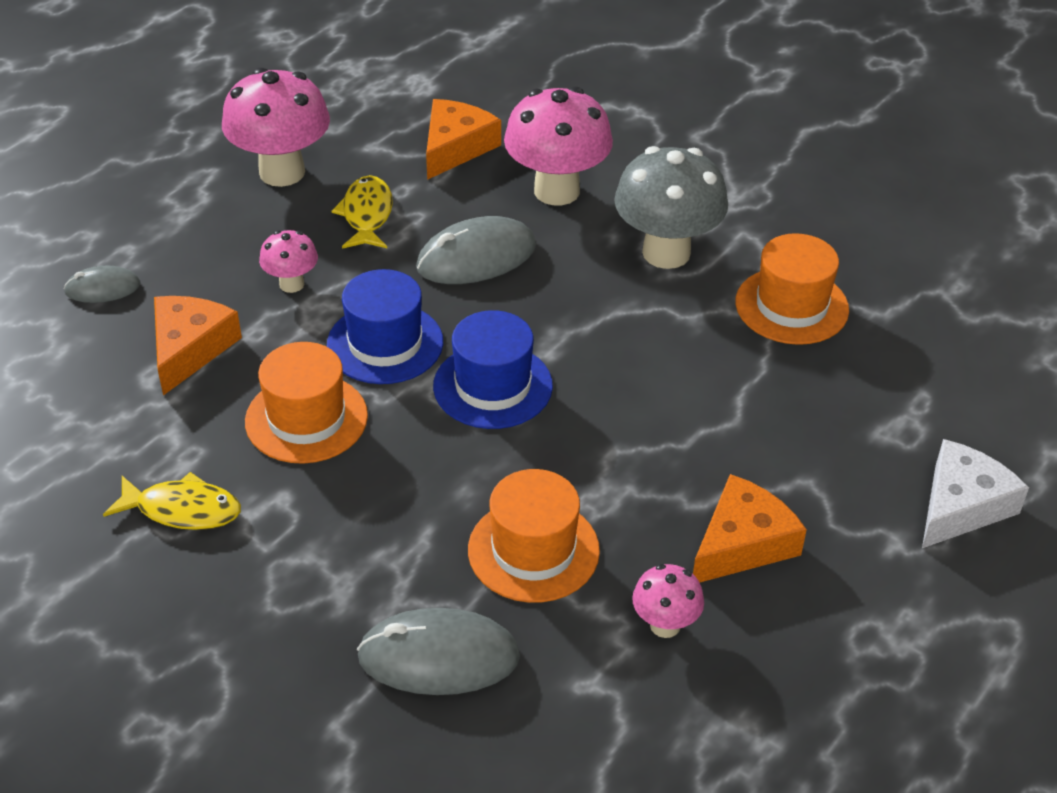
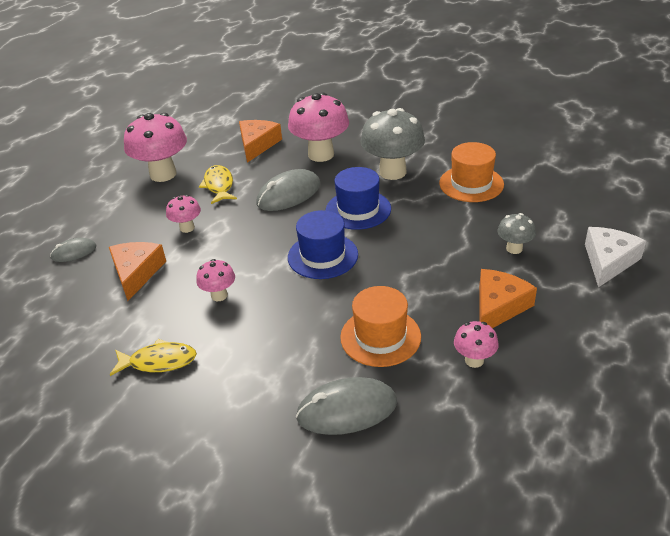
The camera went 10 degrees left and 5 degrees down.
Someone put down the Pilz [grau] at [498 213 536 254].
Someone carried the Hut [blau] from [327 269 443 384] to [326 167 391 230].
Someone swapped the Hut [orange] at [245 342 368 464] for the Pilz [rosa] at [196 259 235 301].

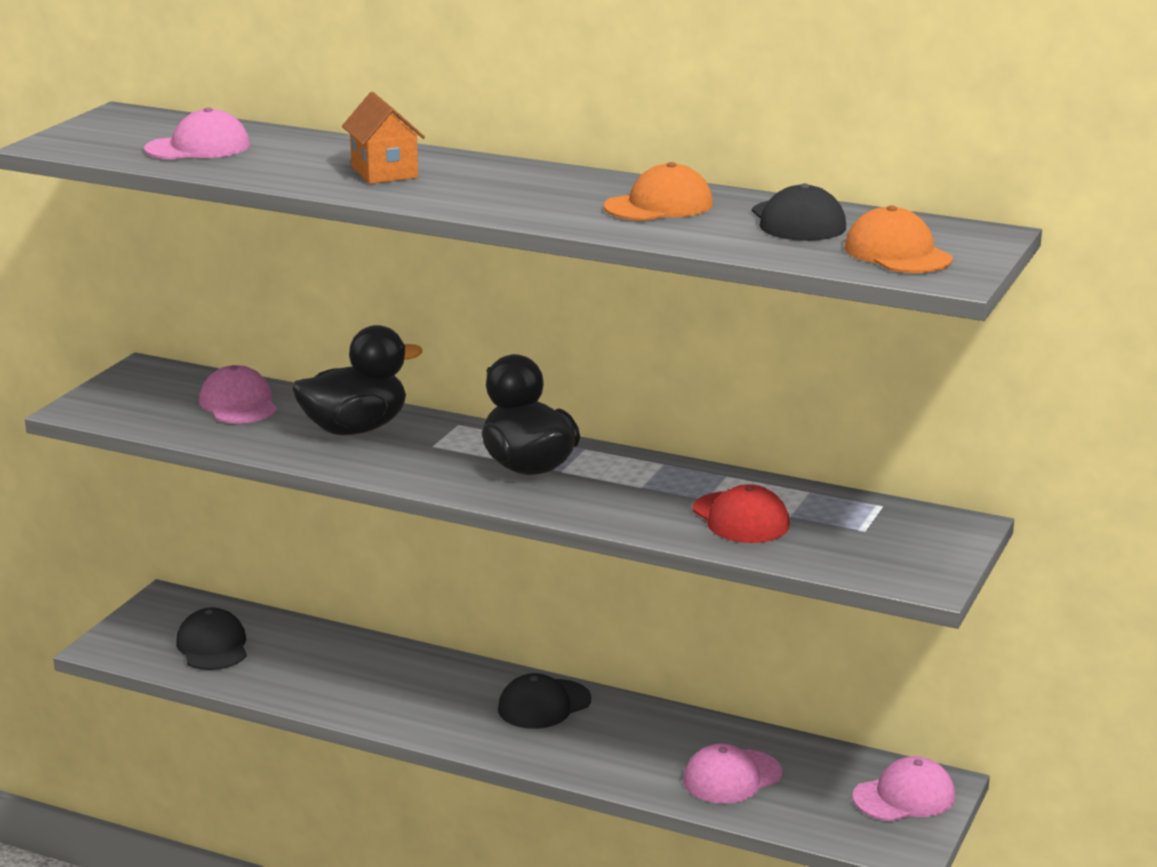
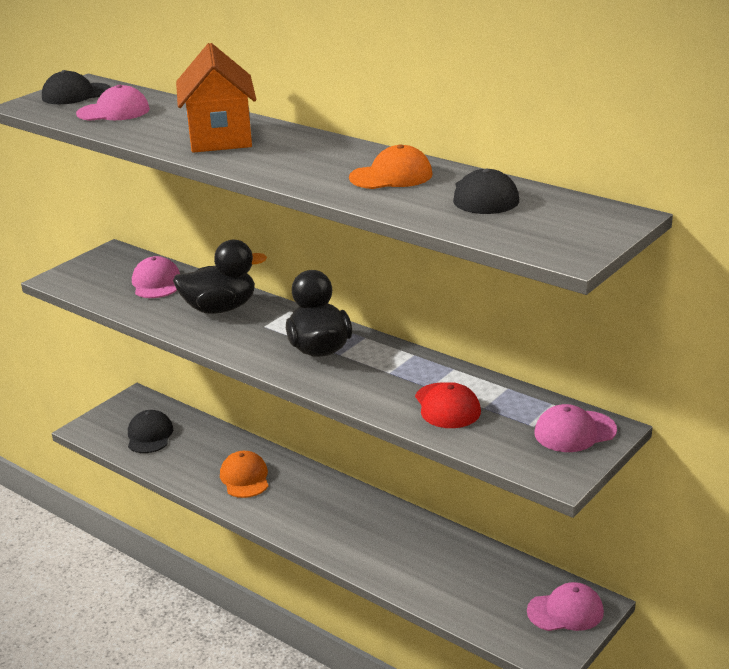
The camera went 15 degrees right and 5 degrees up.
Someone carried the Kappe [schwarz] from [498 673 591 729] to [42 70 111 104].
Someone carried the Kappe [rosa] from [683 744 782 804] to [534 404 617 452].
Someone carried the Kappe [orange] from [844 205 953 273] to [220 451 268 498].
Someone scaled the Haus [orange] at [342 92 425 184] by 1.63.

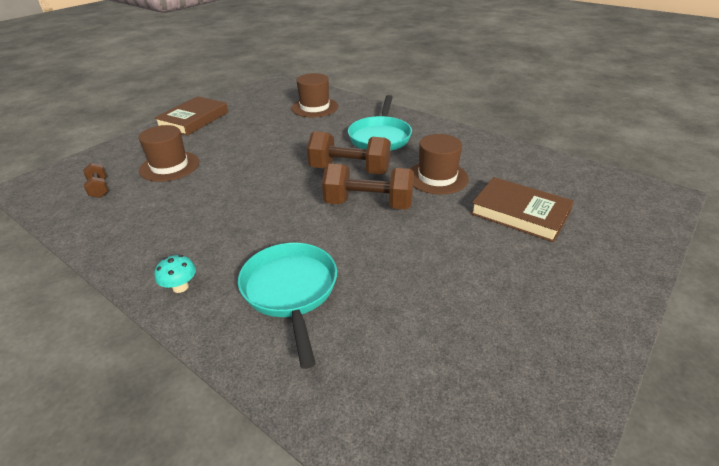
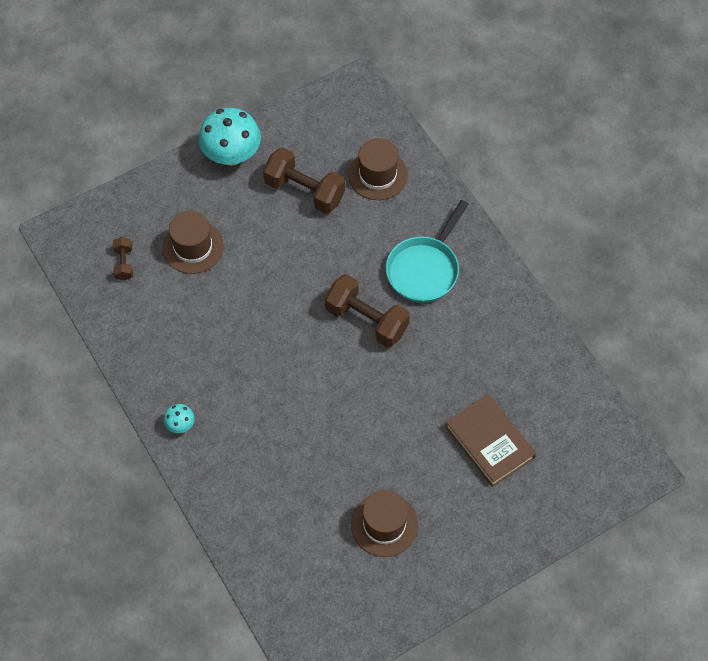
The camera went 20 degrees right and 25 degrees up.
Someone took away the Pfanne [türkis] at [238 243 337 369].
Someone carried the Hantel [braun] from [322 164 414 209] to [263 147 345 213].
Someone carried the Hut [braun] from [410 134 469 194] to [351 490 418 557].
Someone swapped the Buch [braun] at [154 96 228 136] for the Pilz [türkis] at [198 108 261 166].

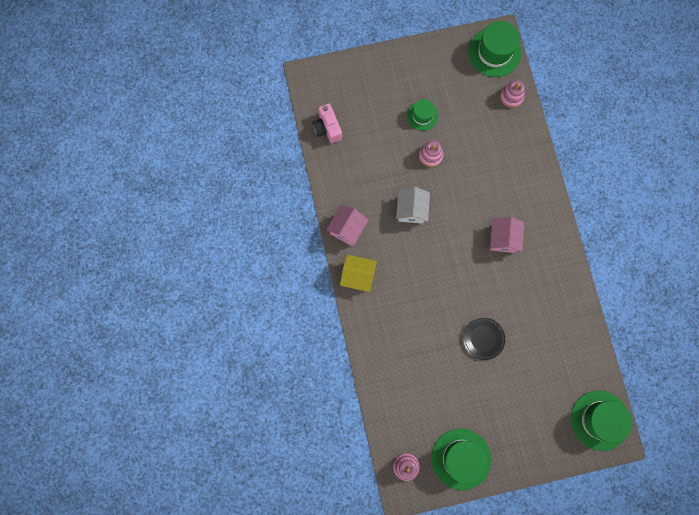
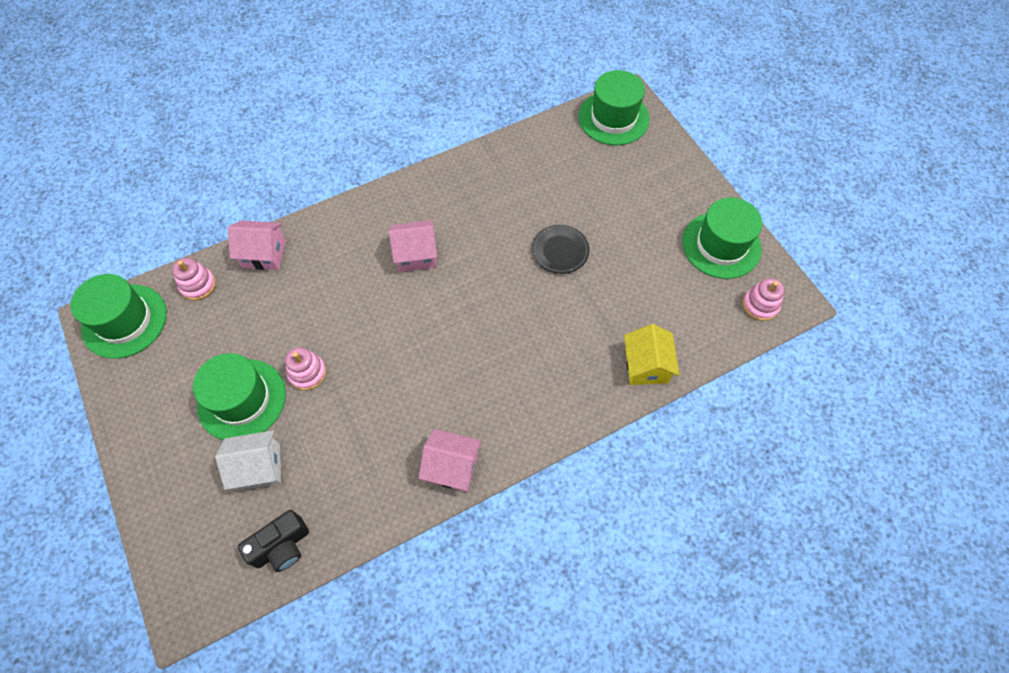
The camera went 105 degrees left and 15 degrees down.
Someone put down the Haus [rosa] at [228 220 286 270].
Someone carried the Haus [gelb] from [340 255 377 292] to [624 324 680 385].
Someone carried the Haus [weiß] from [396 187 430 224] to [215 430 281 491].
Someone repainted the Kamera [rosa] at [312 104 342 143], which became the Kamera [schwarz] at [238 510 309 572].
Someone scaled the Hut [grün] at [407 99 438 131] by 1.73.

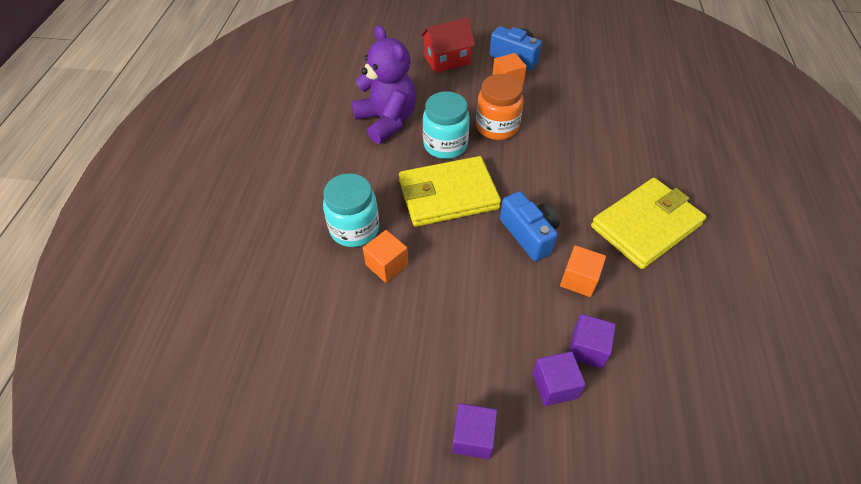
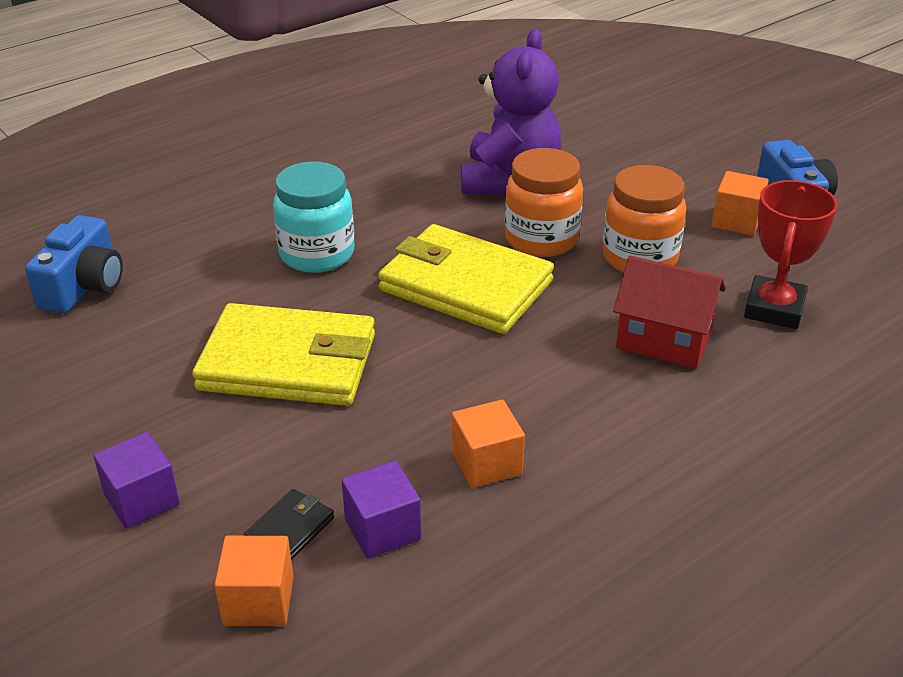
The camera went 45 degrees right and 15 degrees down.
Someone put down the Pokal [rot] at [744 180 838 329].
Someone carried the Kubus [orange] from [363 230 408 283] to [214 536 294 626].
Someone carried the Haus [rot] from [421 18 475 73] to [613 255 725 369].
Someone carried the Kamera [blau] from [500 191 560 261] to [25 215 123 314].
Someone carried the Geldbörse [gelb] from [591 178 706 269] to [192 303 375 406].
Someone swapped the Kubus [lila] at [533 351 586 406] for the Geldbörse [schwarz] at [244 489 334 560].
Someone repainted the Einmachglas [türkis] at [423 91 470 159], which became the Einmachglas [orange] at [505 148 583 257].

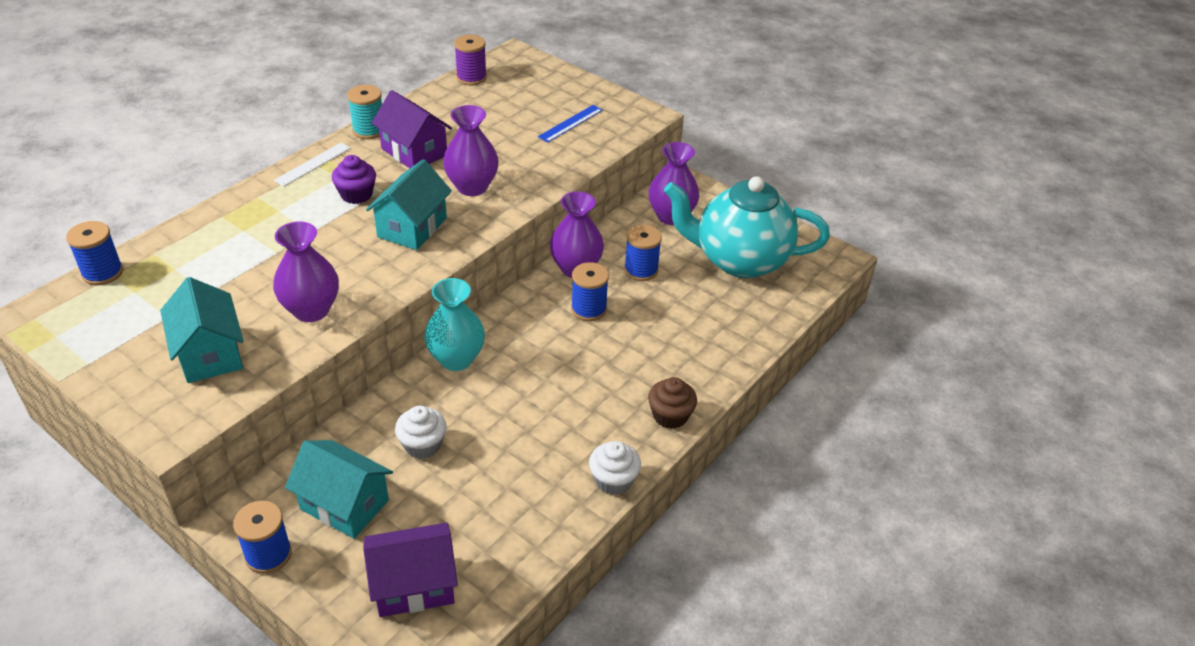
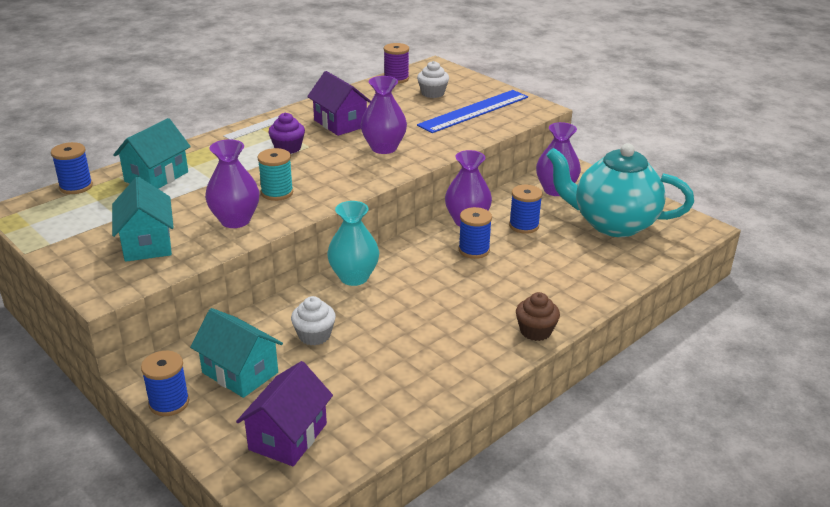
The camera went 10 degrees right and 10 degrees down.
Someone carried the Garnrolle [türkis] from [347 85 382 139] to [258 148 293 201].
Someone carried the Haus [türkis] from [366 159 452 250] to [113 118 191 189].
Someone carried the Muffin [weiß] from [589 441 641 495] to [417 61 449 98].
Someone rotated the Haus [lila] at [363 523 458 617] by 60 degrees counterclockwise.
Someone scaled the Lineal [blau] at [538 105 603 142] by 1.91.

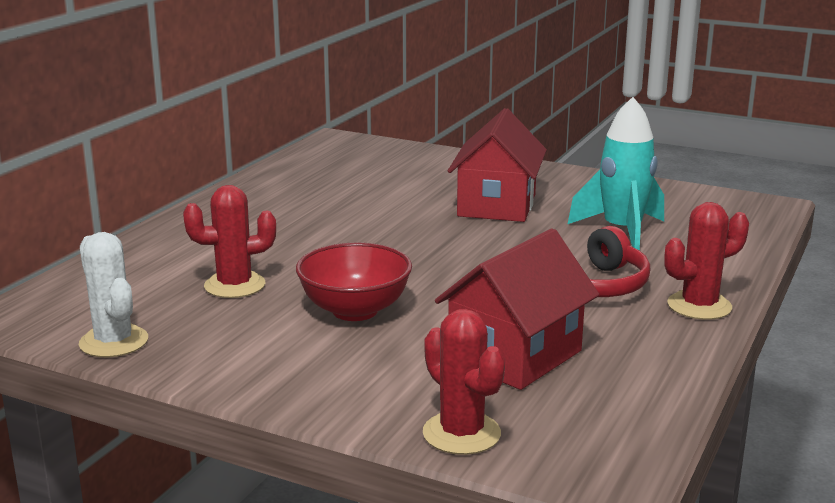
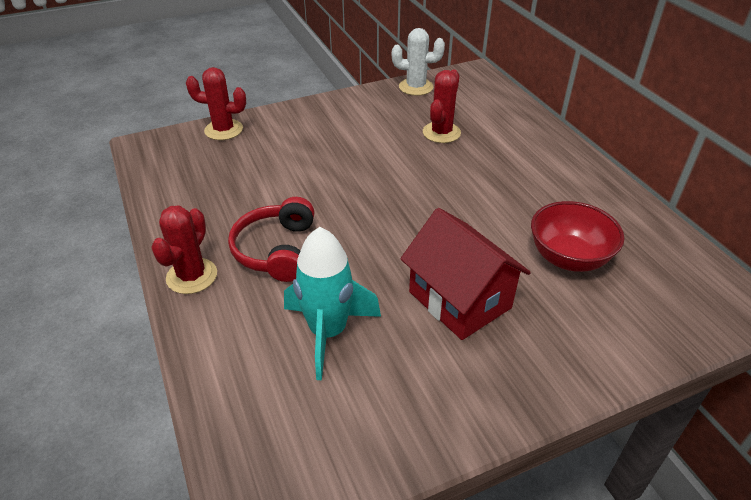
The camera went 130 degrees right and 20 degrees up.
Someone took away the Haus [rot] at [435 228 599 390].
Someone carried the Schüssel [rot] from [296 243 412 321] to [531 201 624 272].

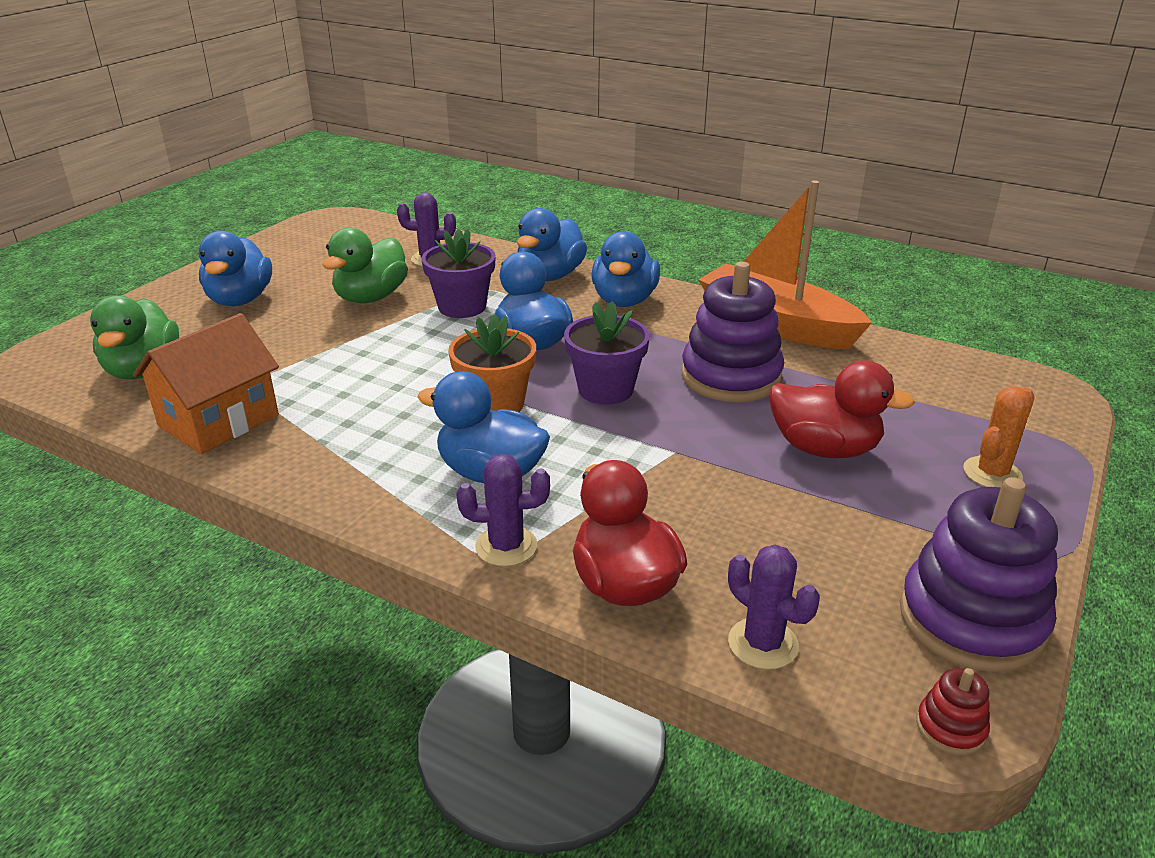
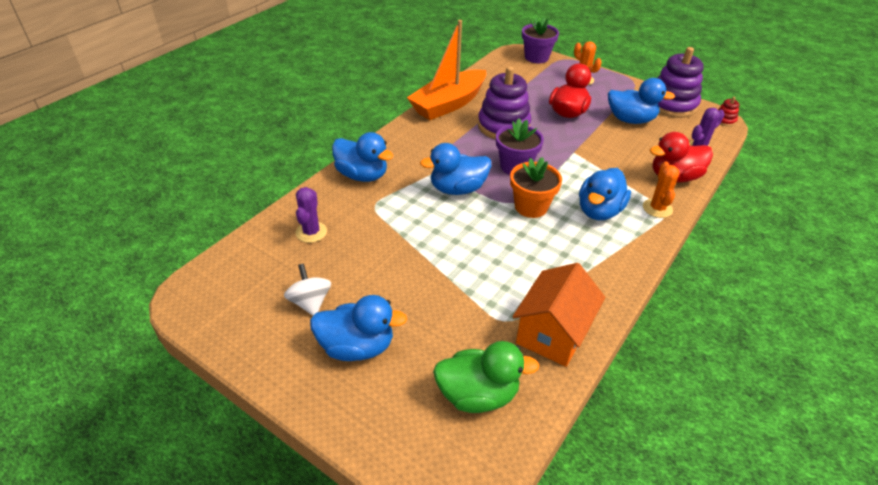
The camera went 85 degrees left and 10 degrees up.
Someone took away the Ente [grün] at [322 227 408 303].
Someone put down the Kreisel [weiß] at [284 264 331 316].
Someone carried the Blumentopf [lila] from [422 229 496 318] to [522 17 559 63].
Someone carried the Ente [blau] from [591 231 660 307] to [608 78 675 124].
Someone repainted the Kaktus [lila] at [457 454 550 567], which became the Kaktus [orange] at [643 162 680 218].
Someone rotated the Haus [orange] at [133 313 279 454] by 75 degrees clockwise.

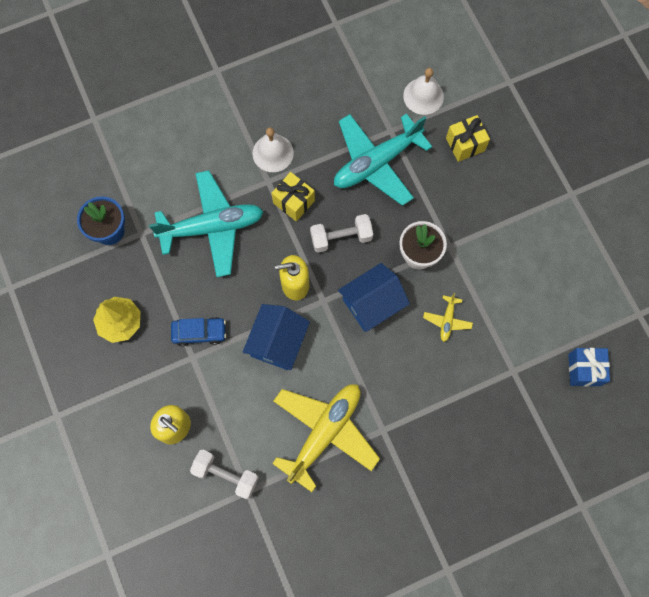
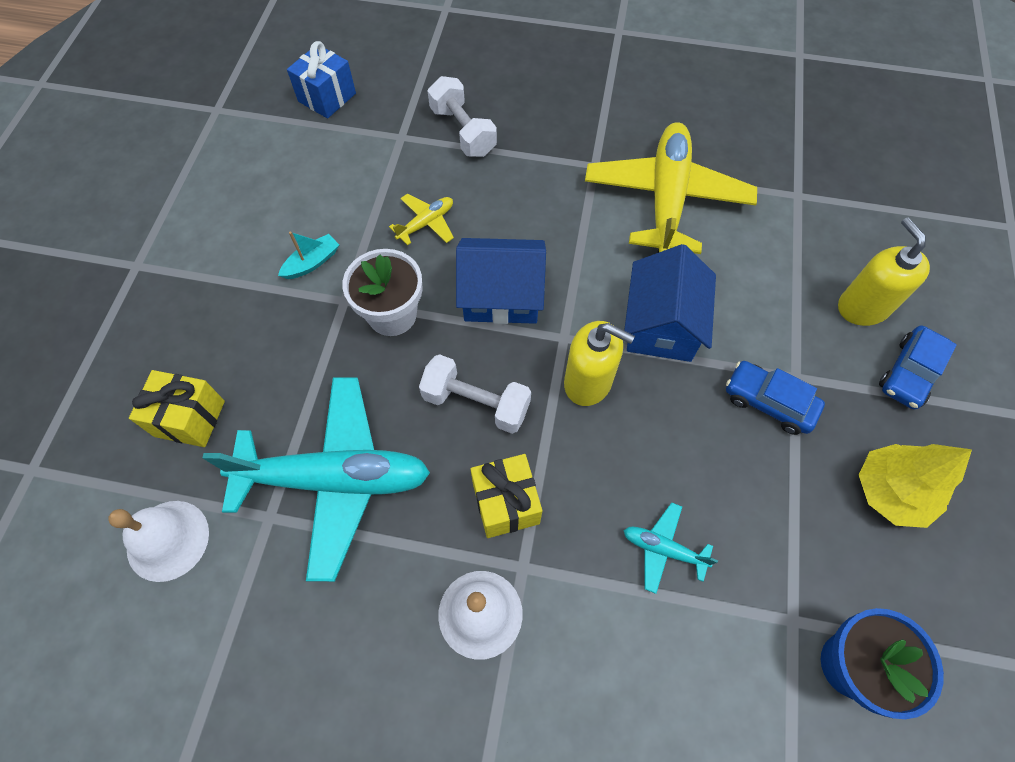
The camera went 145 degrees left and 10 degrees down.
Someone put down the Boot [türkis] at [278 232 339 279].
Someone put down the Auto [blau] at [879 325 957 409].
Someone carried the Hantel [weiß] from [190 450 259 499] to [428 76 497 157].
Someone rotated the Haus [blau] at [243 304 310 370] by 45 degrees counterclockwise.
Someone rotated the Flugzeug [gelb] at [272 384 380 492] by 120 degrees clockwise.
Someone scaled the Flugzeug [türkis] at [149 170 264 277] by 0.43.

